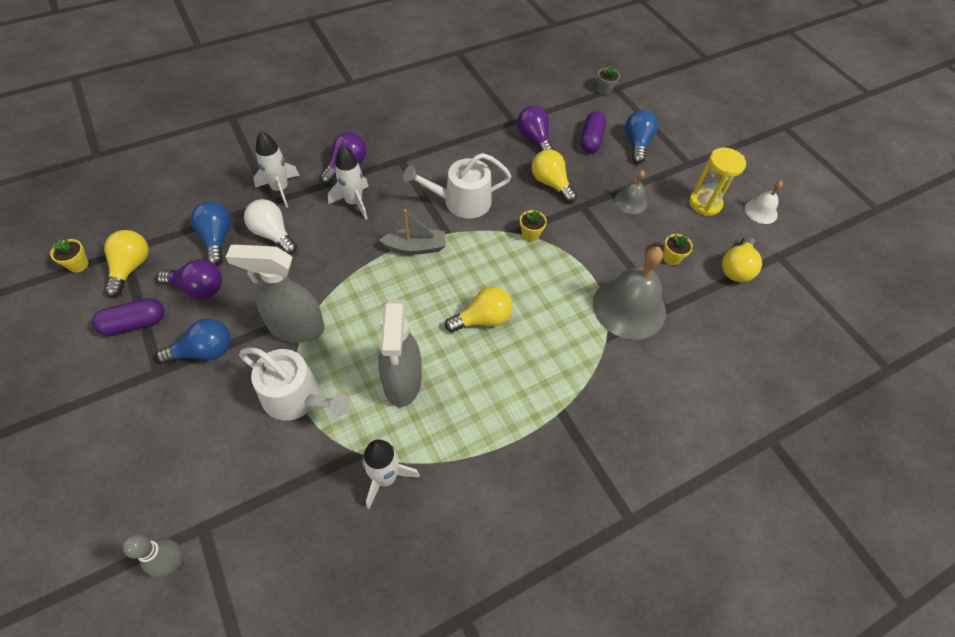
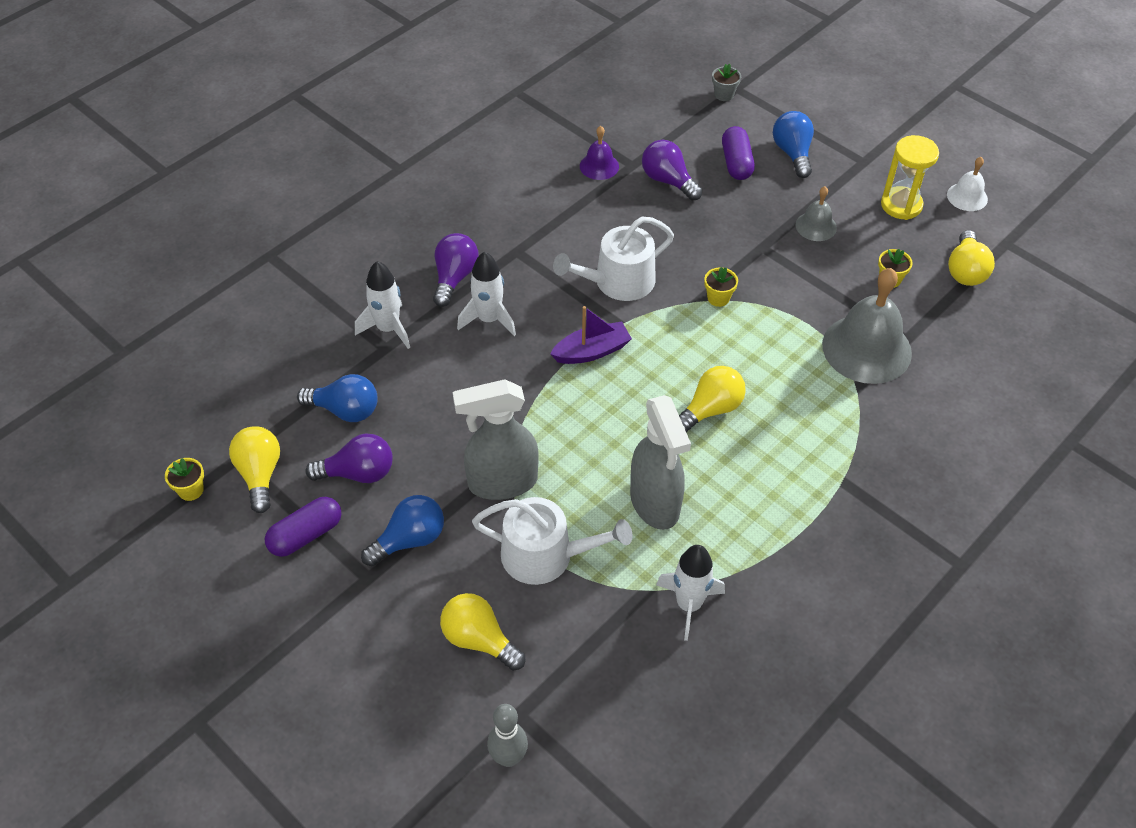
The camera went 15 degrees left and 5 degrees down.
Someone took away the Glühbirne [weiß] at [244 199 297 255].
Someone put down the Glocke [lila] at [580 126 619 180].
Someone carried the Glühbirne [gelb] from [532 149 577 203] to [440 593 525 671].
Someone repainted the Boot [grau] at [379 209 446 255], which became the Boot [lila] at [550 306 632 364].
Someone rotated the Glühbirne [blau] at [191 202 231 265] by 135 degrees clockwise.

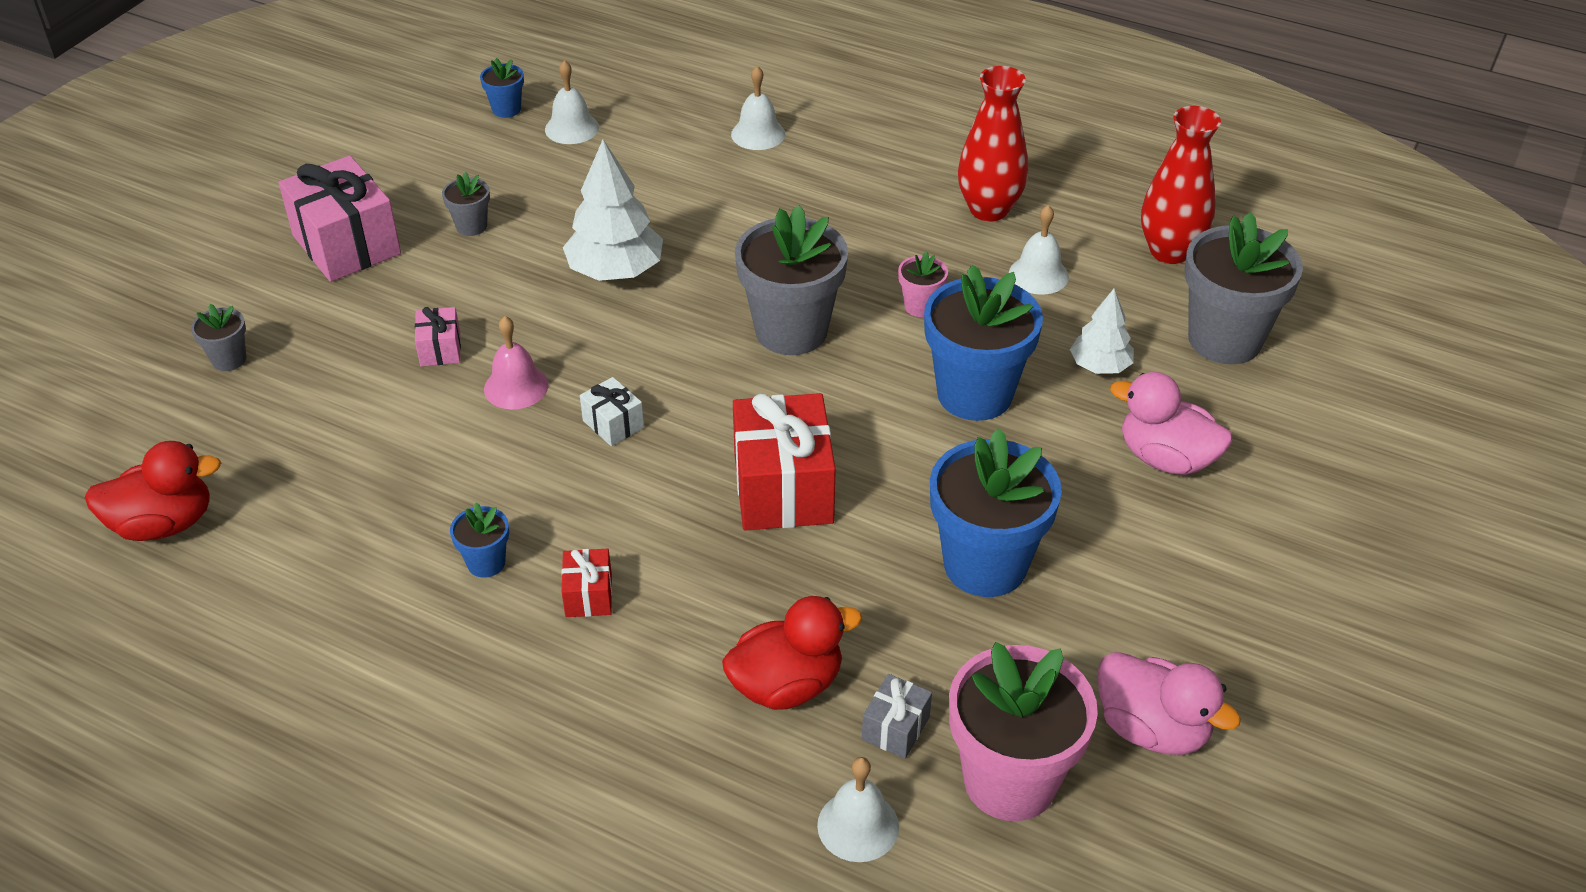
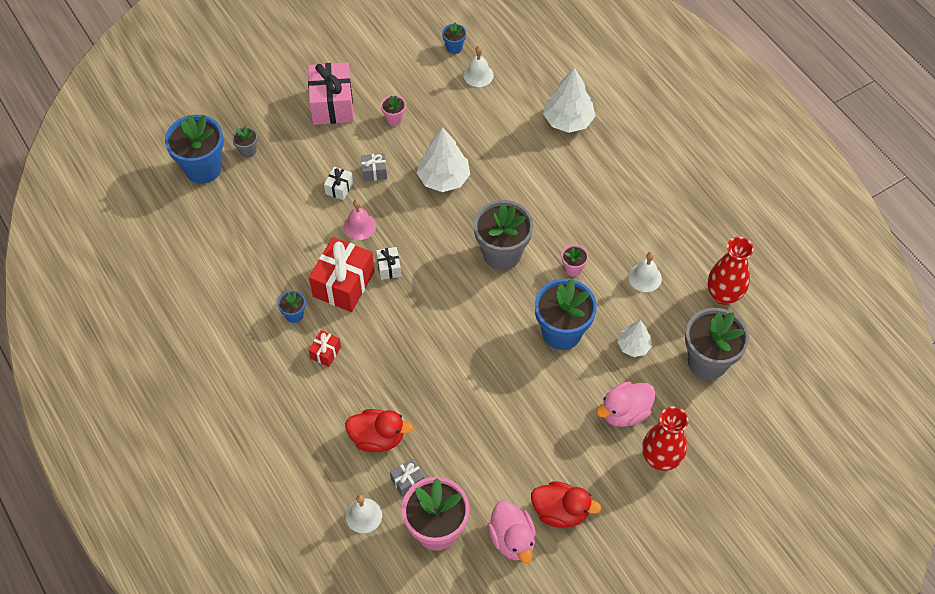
The camera went 30 degrees right and 15 degrees up.
Someone put down the Geschenk [grau] at [361 153 387 181].
Someone carried the Ente [rot] from [85 441 221 541] to [531 481 601 528].
Someone carried the Geschenk [rot] from [733 393 836 531] to [309 237 375 312].
Someone carried the Blumentopf [blau] from [930 429 1062 597] to [165 115 224 184].
Someone carried the Vase [rot] from [958 66 1028 222] to [642 406 689 471].
Someone swapped the Glocke [weiß] at [731 66 785 150] for the Baum [weiß] at [543 67 595 133].
Someone repainted the Geschenk [rosa] at [415 307 461 366], which became the Geschenk [weiß] at [324 167 353 200].
Someone repainted the Blumentopf [grau] at [442 172 490 236], which became the Blumentopf [rosa] at [381 95 406 126].
Someone rotated the Ente [rosa] at [1110 372 1232 475] by 90 degrees counterclockwise.

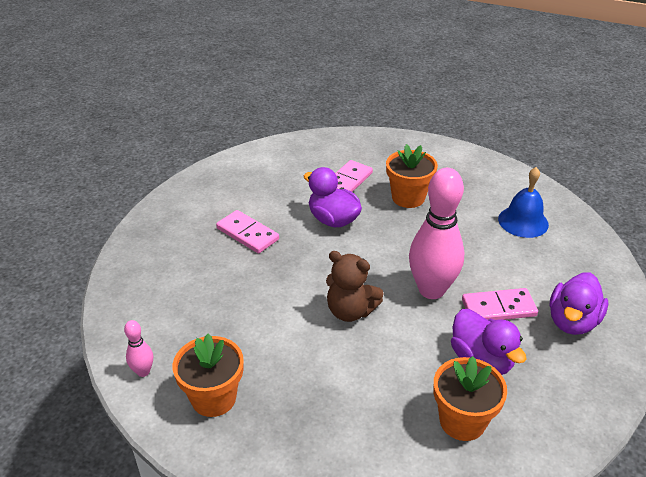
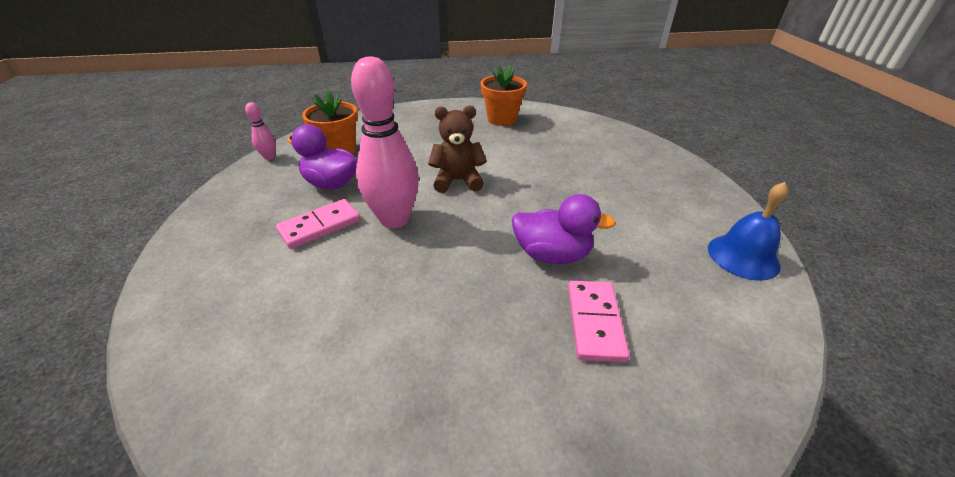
The camera went 150 degrees right and 0 degrees up.
Someone took away the Dominostein [rosa] at [216 210 279 254].
Someone took away the Blumentopf [orange] at [386 144 438 208].
Someone took away the Ente [lila] at [550 272 608 335].
Someone carried the Bowlingkegel [rosa] from [124 320 153 377] to [245 102 276 160].
Someone carried the Glocke [blau] from [498 167 549 238] to [708 182 789 281].

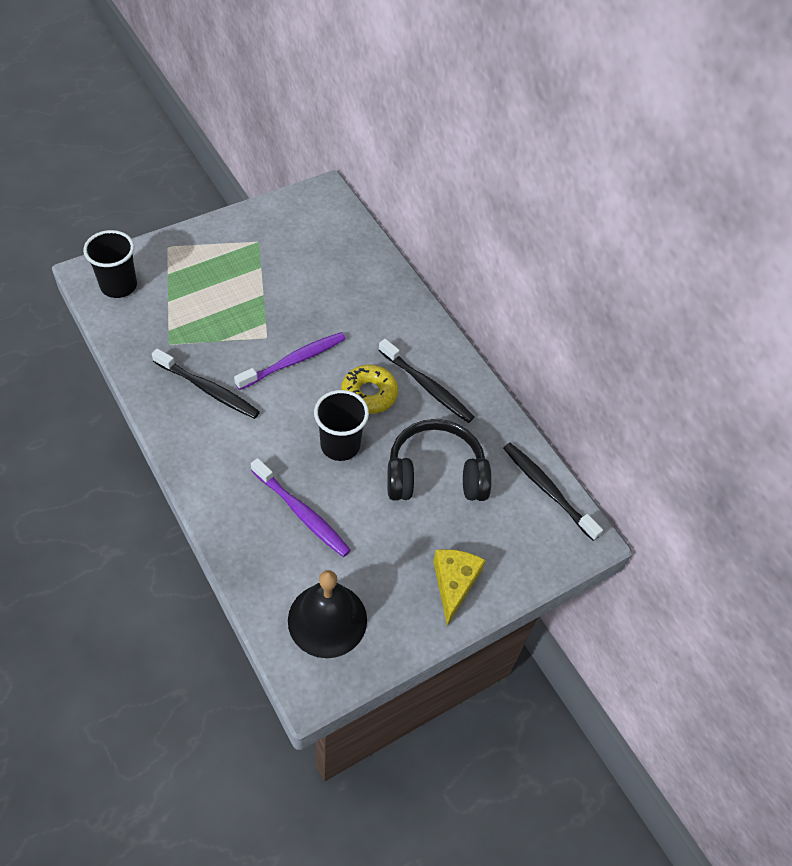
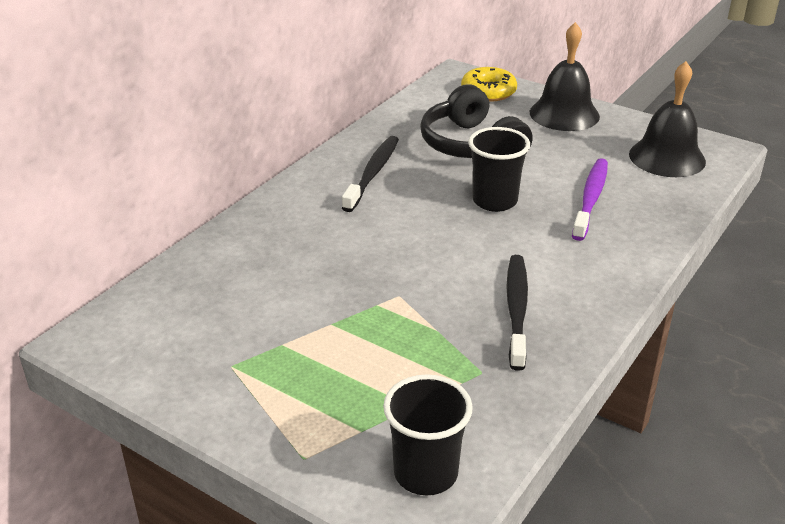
The camera went 110 degrees left and 20 degrees down.
Someone took away the Zahnbürste [lila] at [234 332 346 390].
Someone took away the Zahnbürste [schwarz] at [503 443 603 541].
Someone carried the Donut [gelb] from [341 365 398 414] to [461 67 517 102].
Someone swapped the Käse [gelb] at [433 549 486 626] for the Glocke [schwarz] at [530 22 600 131].

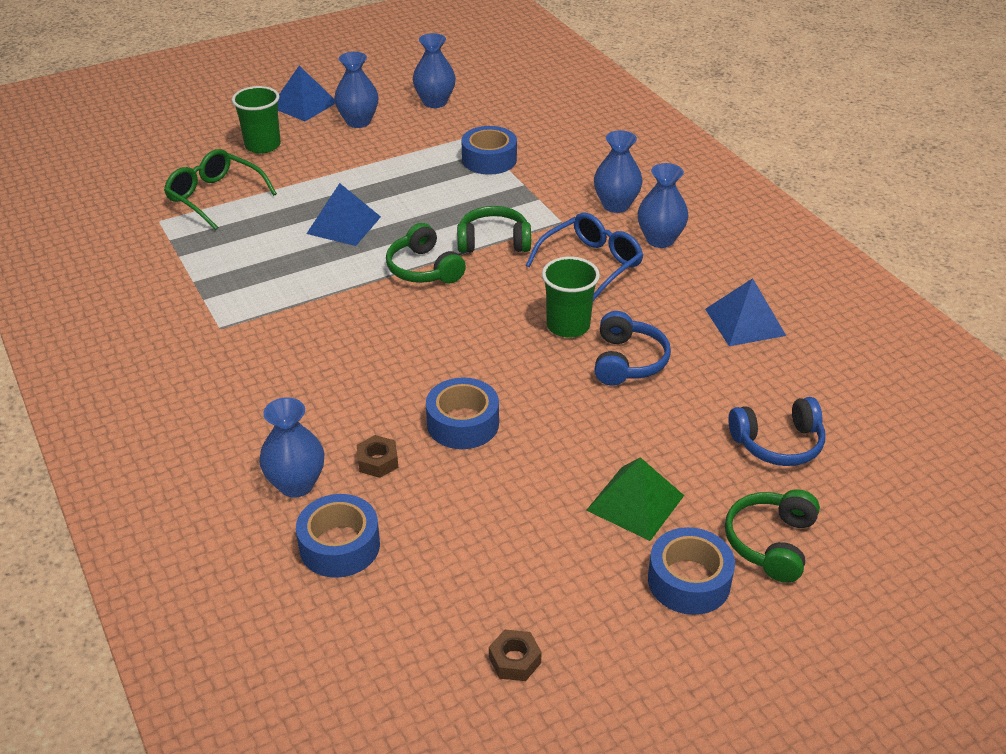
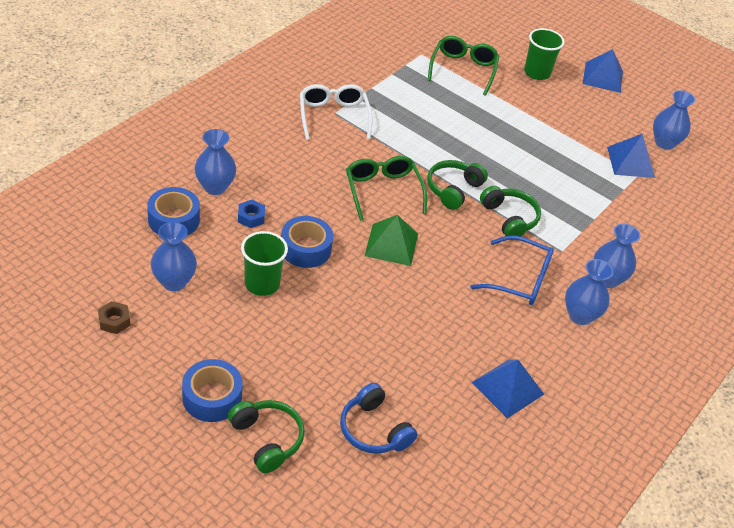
The camera went 60 degrees right and 5 degrees up.
Someone took away the Klebeband [blau] at [461 126 517 175].
Someone took away the Kopfhörer [blau] at [594 311 671 386].
Someone put down the Brille [weiß] at [300 84 373 140].
Someone put down the Brille [grün] at [346 156 427 221].
Someone carried the Pyramide [blau] from [306 183 381 246] to [607 134 655 178].
Someone carried the Vase [blau] from [334 52 379 128] to [151 222 197 291].
Someone carried the Becher [grün] from [542 256 600 338] to [241 231 288 296].
Someone carried the Pyramide [grün] from [586 457 684 541] to [365 215 418 266].
Someone repainted the Sechskantmutter [braun] at [357 435 398 478], which became the Sechskantmutter [blau] at [238 200 265 228].
Someone rotated the Kopfhörer [grün] at [725 489 820 583] by 60 degrees clockwise.

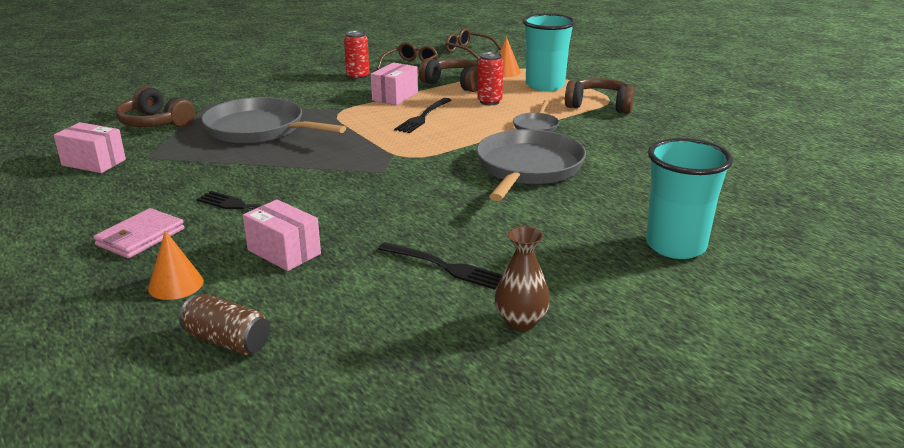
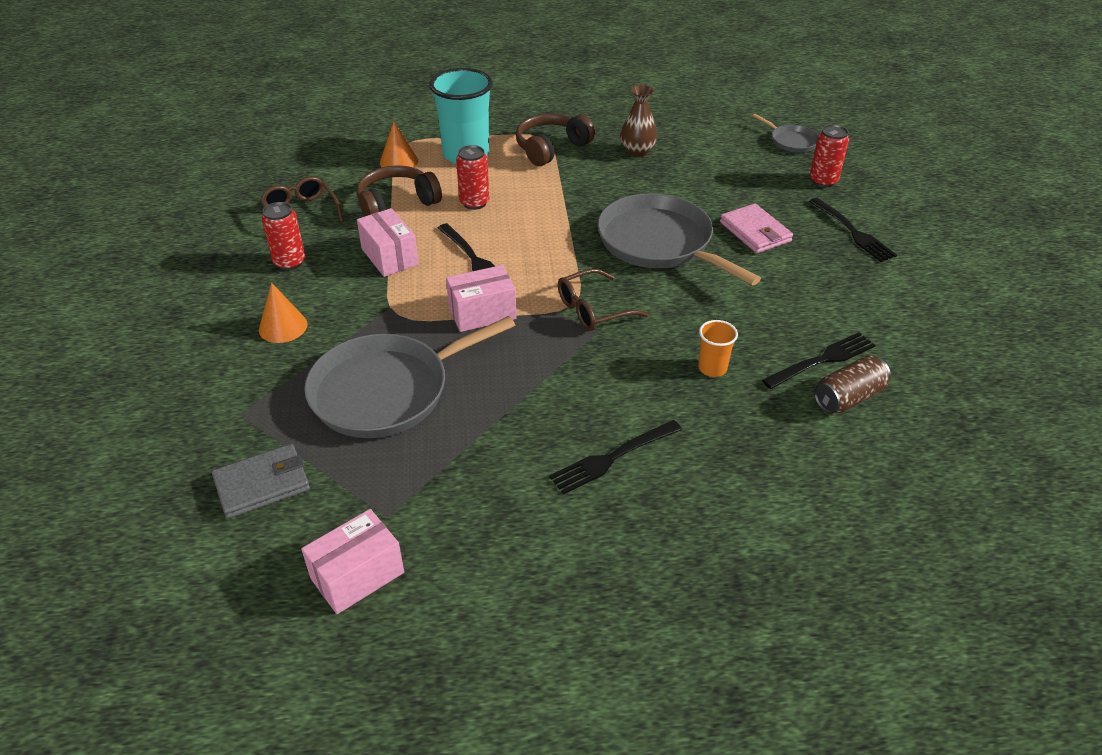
The camera went 60 degrees left and 15 degrees up.
Someone put down the Becher [orange] at [698 320 738 377].
Someone put down the Dose [rot] at [810 124 849 187].
Someone carried the Geldbörse [rosa] from [93 208 184 258] to [720 204 793 253].
Someone carried the Kegel [orange] from [148 230 204 300] to [259 283 307 343].
Someone carried the Dose [braun] from [179 294 270 355] to [814 355 891 414].
Someone carried the Schachtel [rosa] from [243 199 321 271] to [446 265 517 332].
Someone carried the Brille [braun] from [445 28 501 60] to [558 269 649 331].
Someone carried the Vase [braun] from [495 226 550 331] to [621 85 657 157].
Someone carried the Pfanne [grau] from [513 100 559 132] to [752 114 818 153].
Someone swapped the Kopfhörer [braun] at [116 86 195 127] for the Geldbörse [grau] at [212 444 310 519].
Someone swapped the Becher [türkis] at [646 138 733 259] for the Gabel [schwarz] at [809 198 897 262].

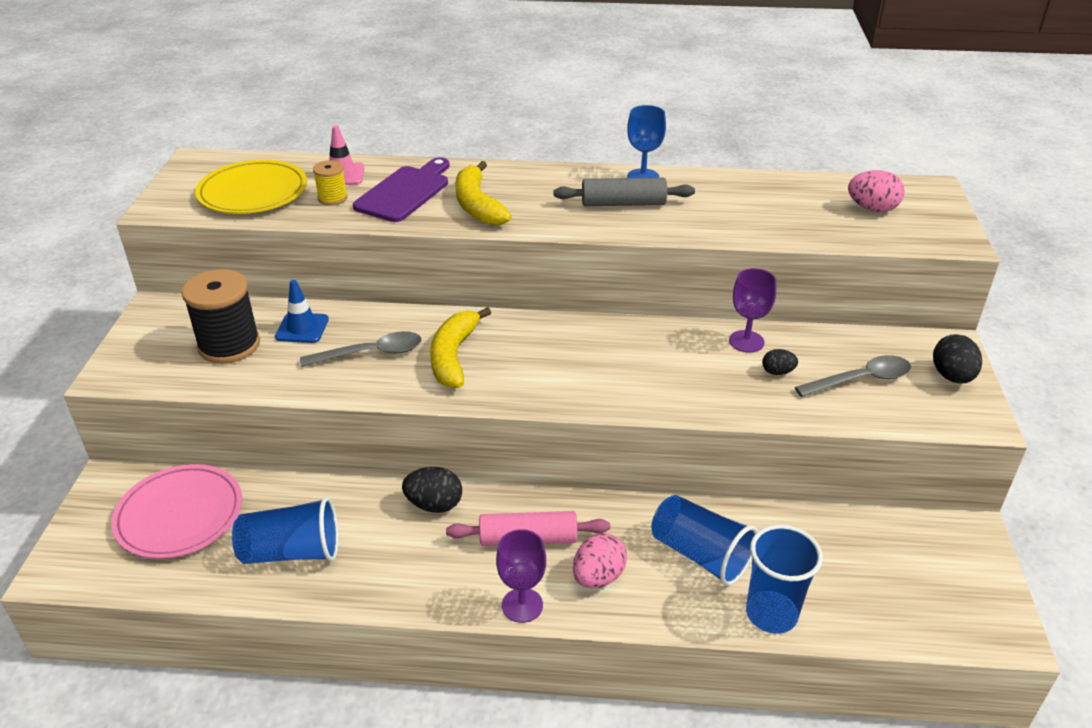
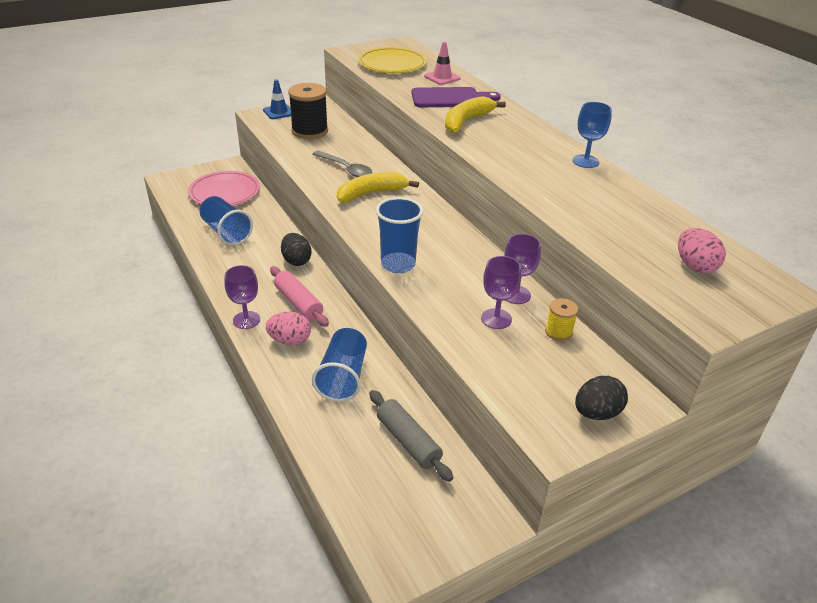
The camera went 55 degrees right and 0 degrees up.
Someone took away the Löffel [grau] at [795 355 911 397].
Someone carried the Leitkegel [blau] from [275 280 329 343] to [263 79 291 119].
Someone carried the Garnrolle [gelb] from [313 160 347 206] to [545 298 578 341].
Someone carried the Nudelholz [grau] from [554 177 695 206] to [369 390 453 482].
Someone carried the Becher [blau] from [746 525 823 634] to [376 197 423 273].
Someone swapped the Ei [schwarz] at [762 349 798 375] for the Kelch [lila] at [481 256 521 329].

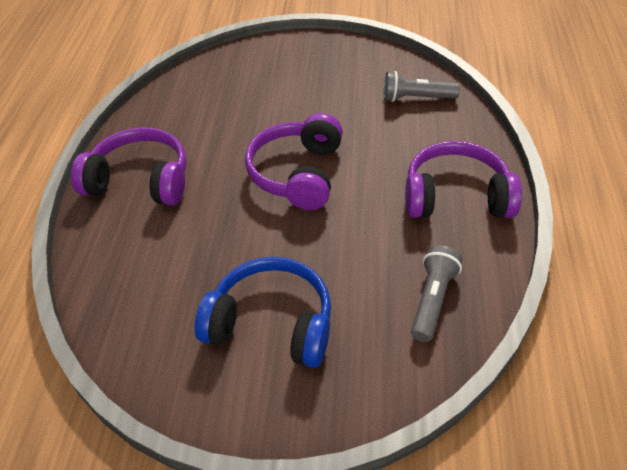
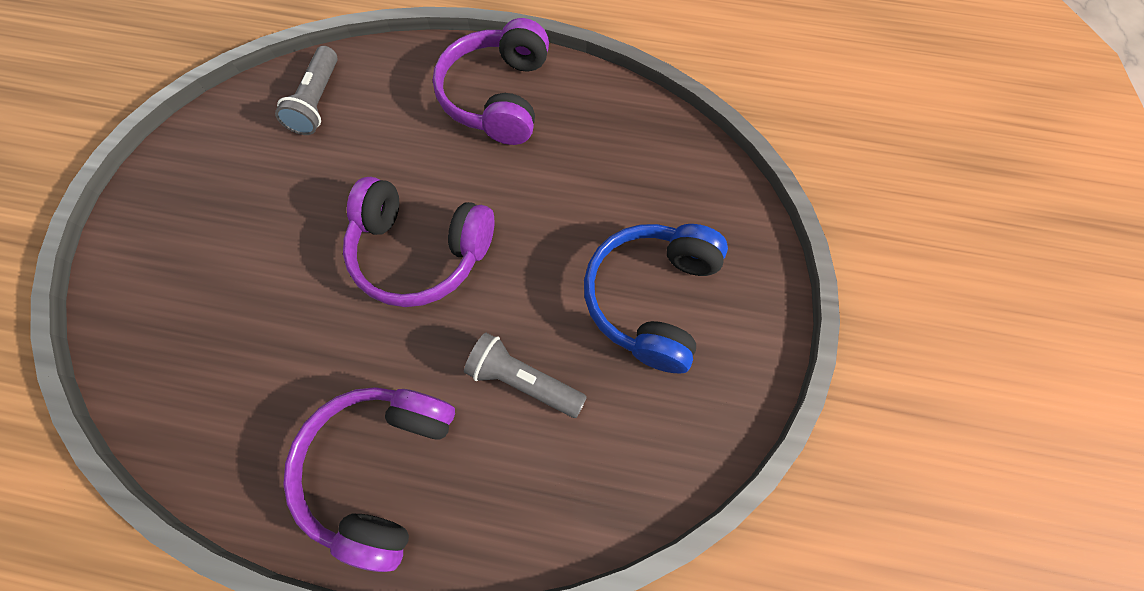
The camera went 85 degrees left and 20 degrees up.
Someone carried the Taschenlampe [grau] from [411 245 462 342] to [464 333 587 418].

